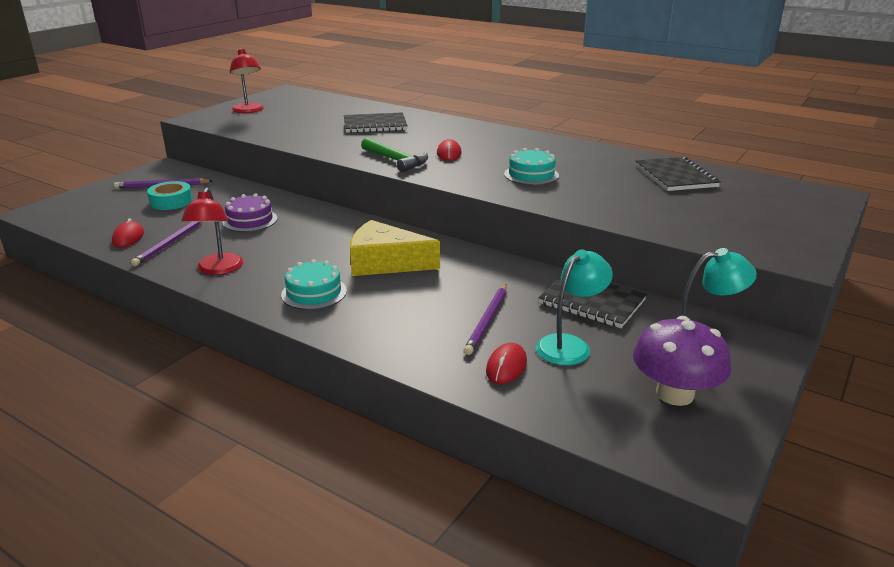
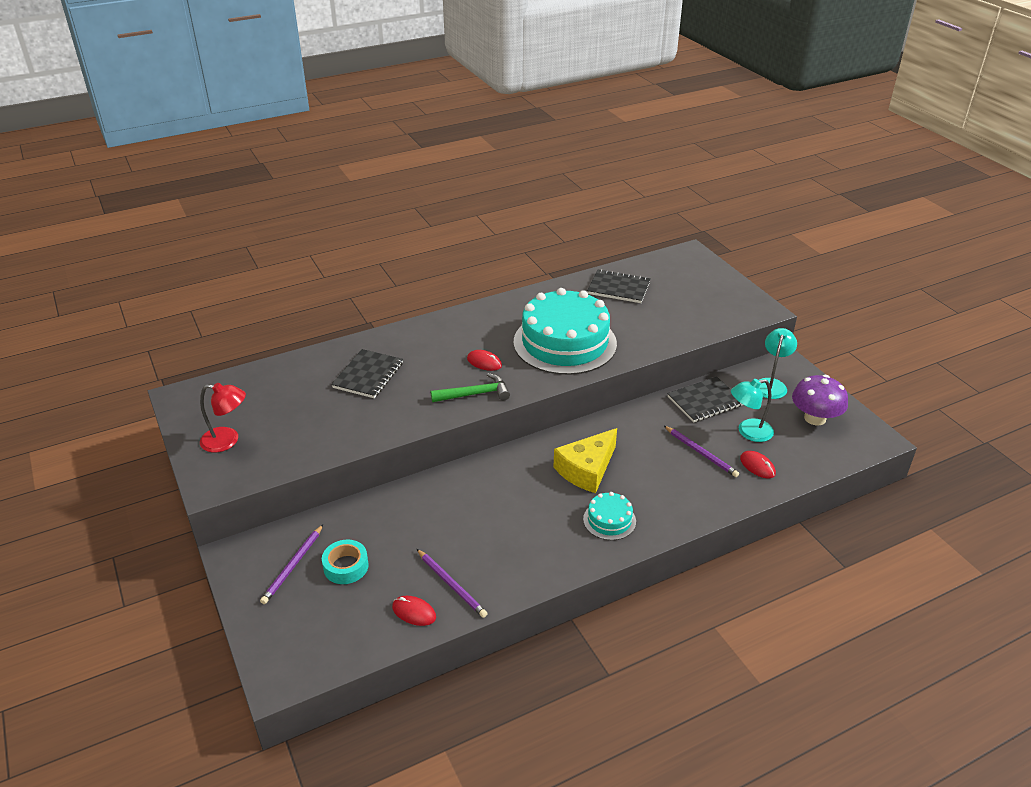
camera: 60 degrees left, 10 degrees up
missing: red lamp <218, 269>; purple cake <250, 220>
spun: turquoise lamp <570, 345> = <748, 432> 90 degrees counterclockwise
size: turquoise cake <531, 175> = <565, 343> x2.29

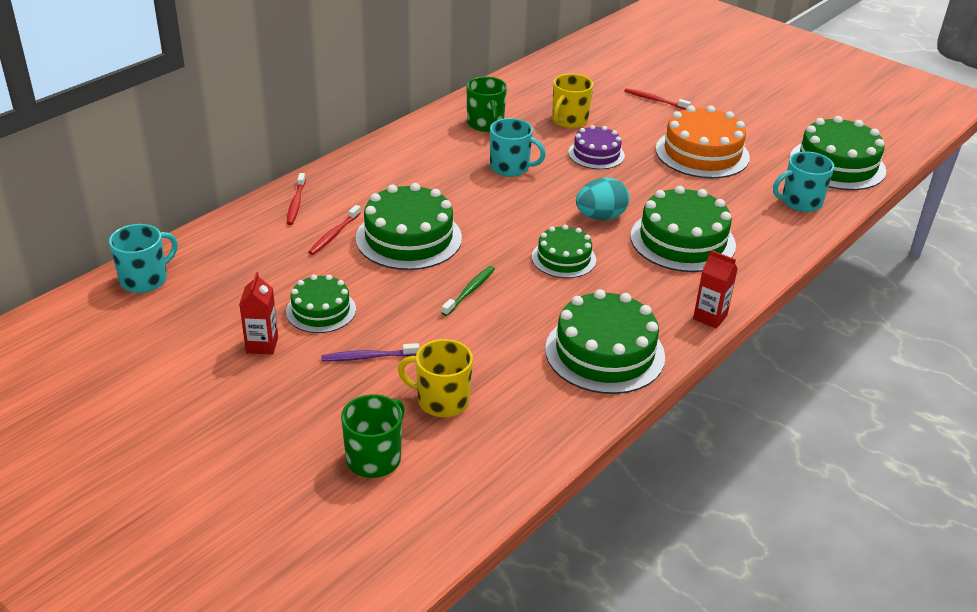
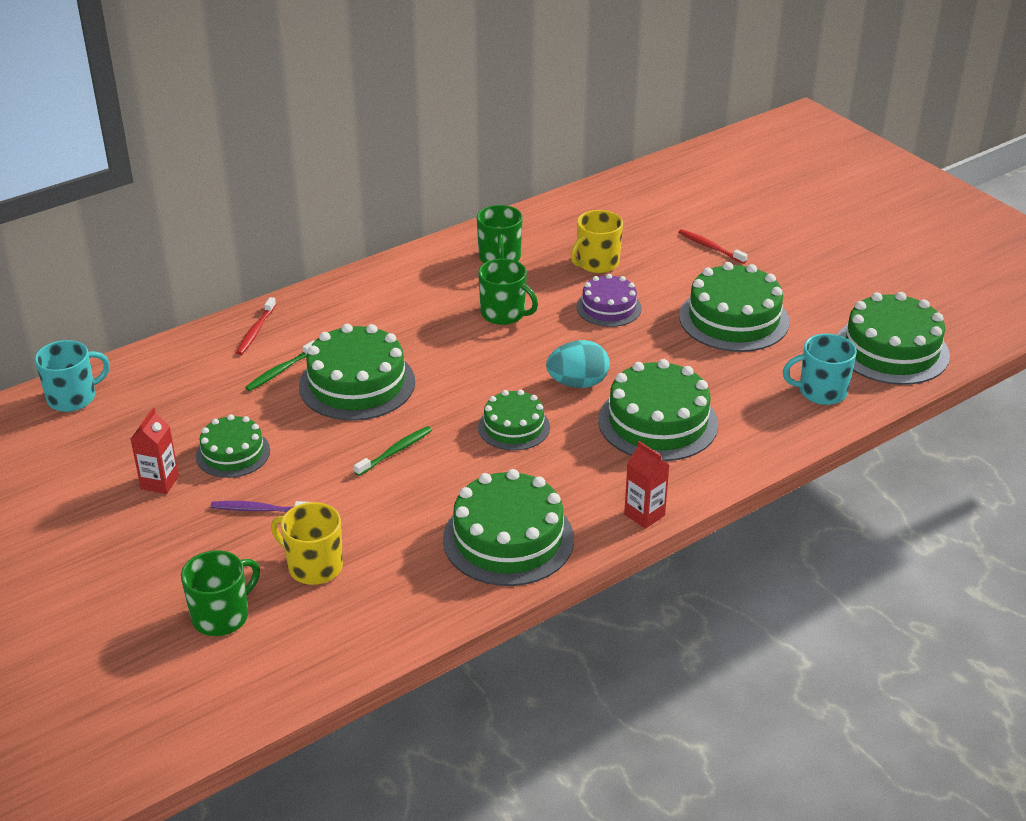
camera: 15 degrees right, 0 degrees up
colour: red toothbrush <334, 235> to green toothbrush <280, 371>; turquoise mug <510, 167> to green mug <504, 314>; orange cake <702, 153> to green cake <734, 319>

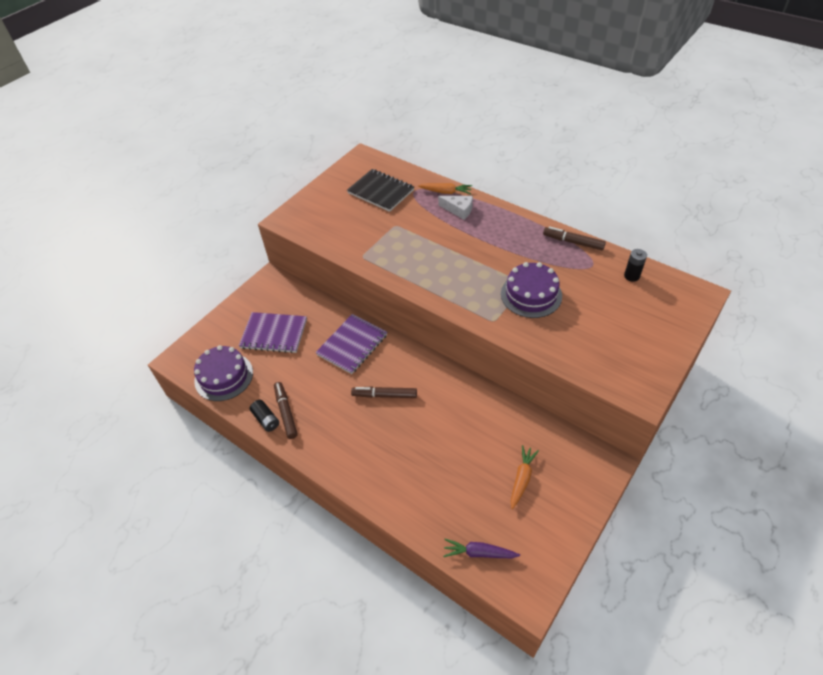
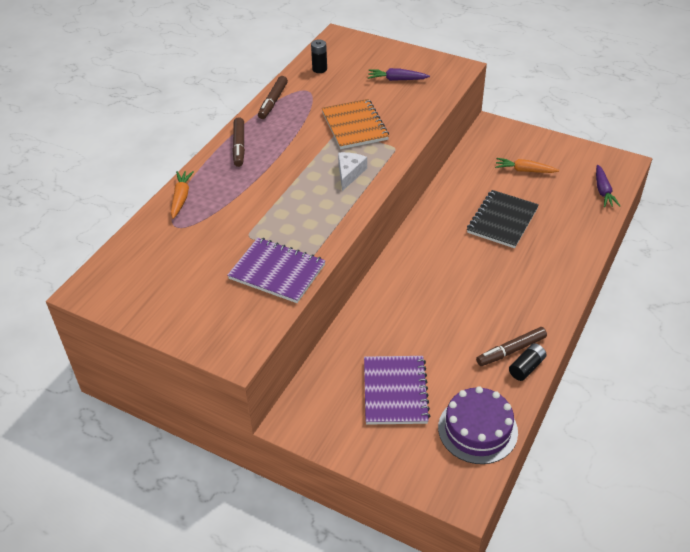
camera: 100 degrees left, 5 degrees down
appeared: purple carrot <397, 79>
relocated: purple notebook <352, 345> to <277, 272>; black notebook <380, 192> to <502, 220>; brown marker <384, 395> to <239, 146>; white cheese <459, 210> to <349, 173>
exchanged: purple cake <531, 295> to orange notebook <354, 126>

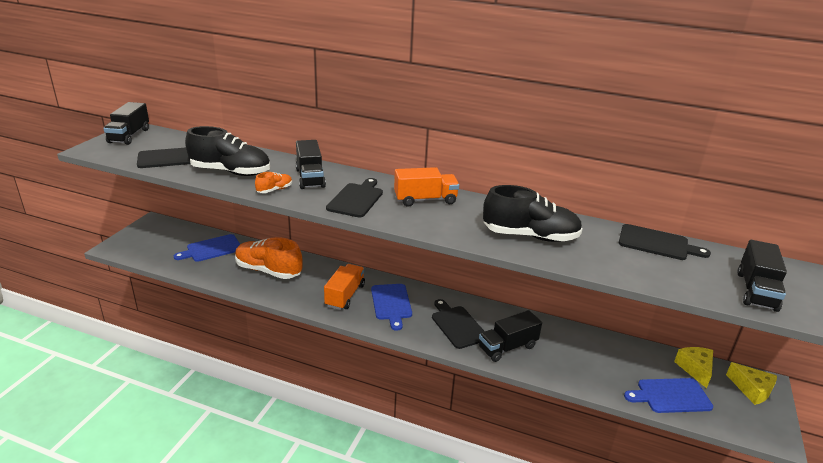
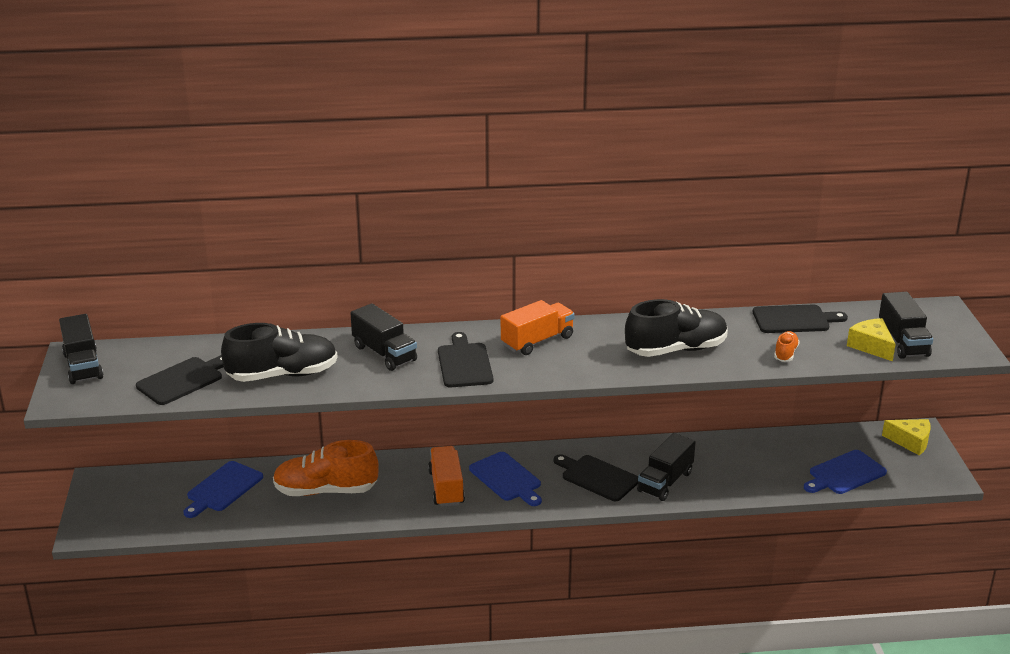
camera: 25 degrees left, 0 degrees up
relocated: orange shoe <274, 190> to <785, 353>; yellow cheese <695, 369> to <871, 346>

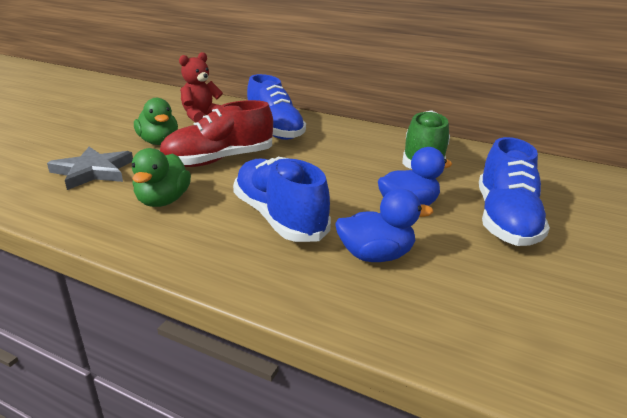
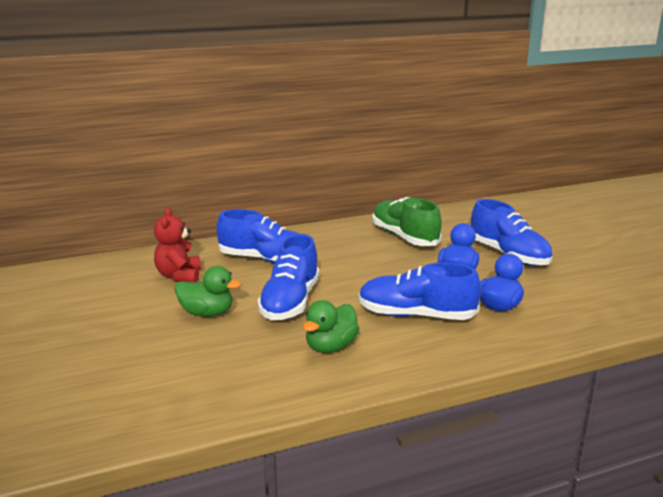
camera: 45 degrees left, 5 degrees down
missing: grey star <93, 171>
colour: red shoe <219, 160> to blue shoe <290, 302>
spun: green duck <163, 201> = <331, 347> 75 degrees clockwise

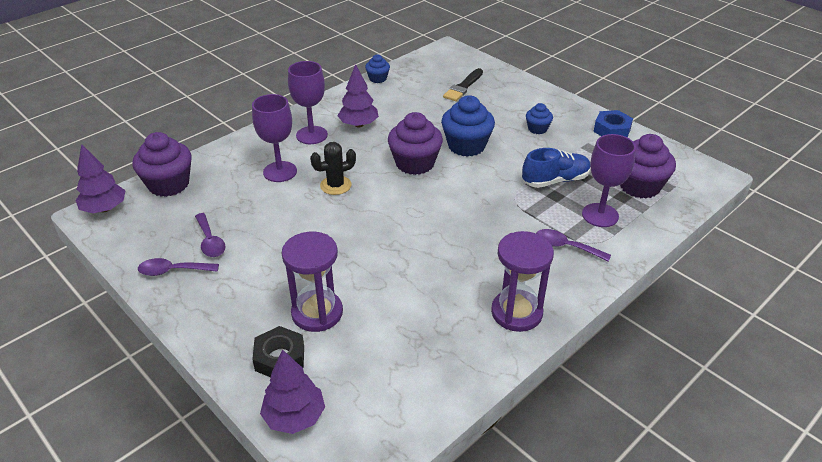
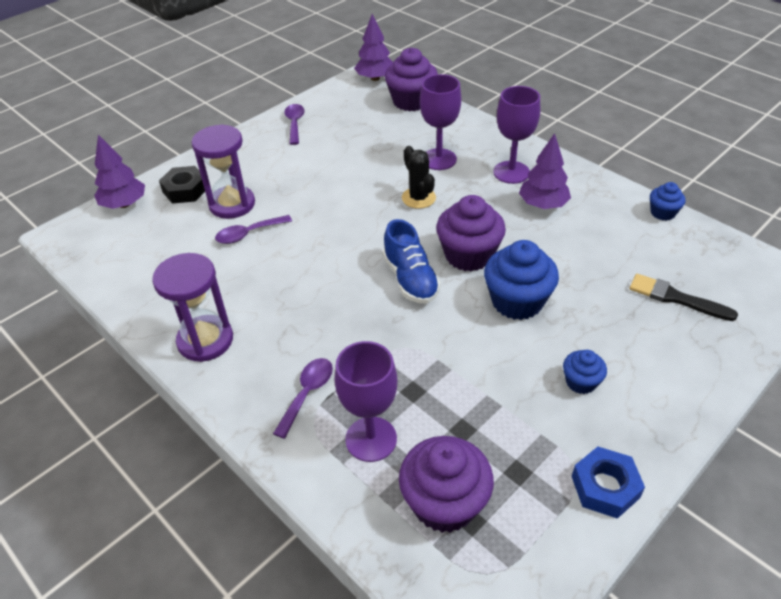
camera: 90 degrees right, 5 degrees up
relocated: purple spoon <210, 241> to <248, 234>; blue shoe <555, 180> to <410, 279>

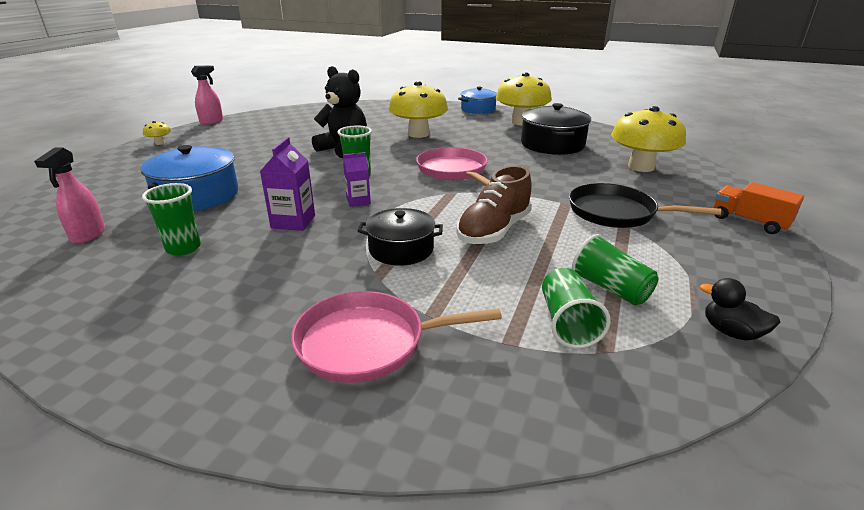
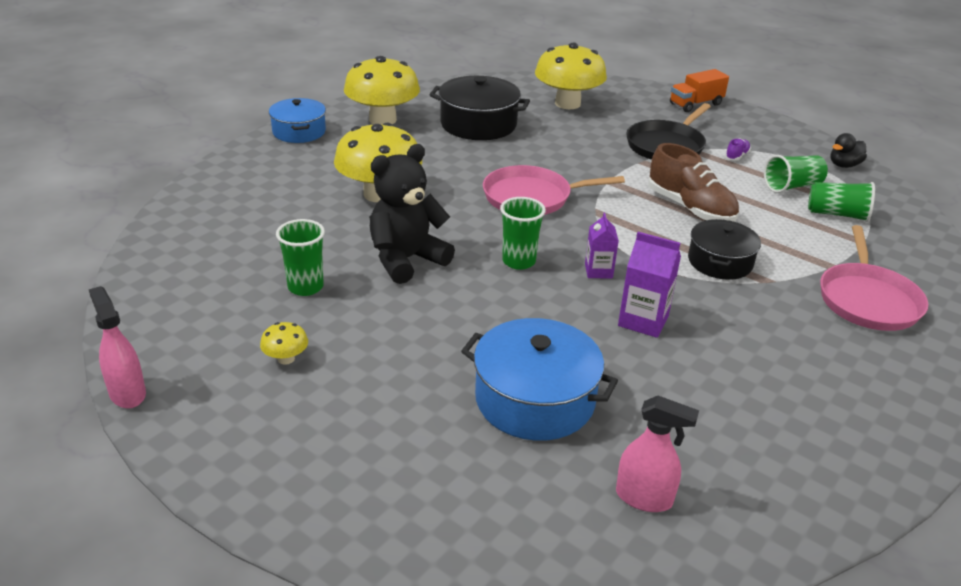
camera: 75 degrees left, 5 degrees up
appeared: purple shoe <736, 156>
relocated: green cup <183, 248> to <305, 287>; yellow mushroom <160, 143> to <286, 358>

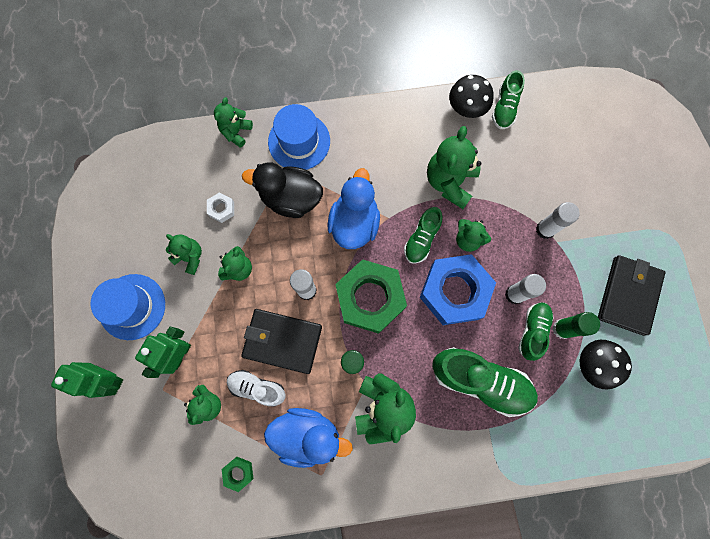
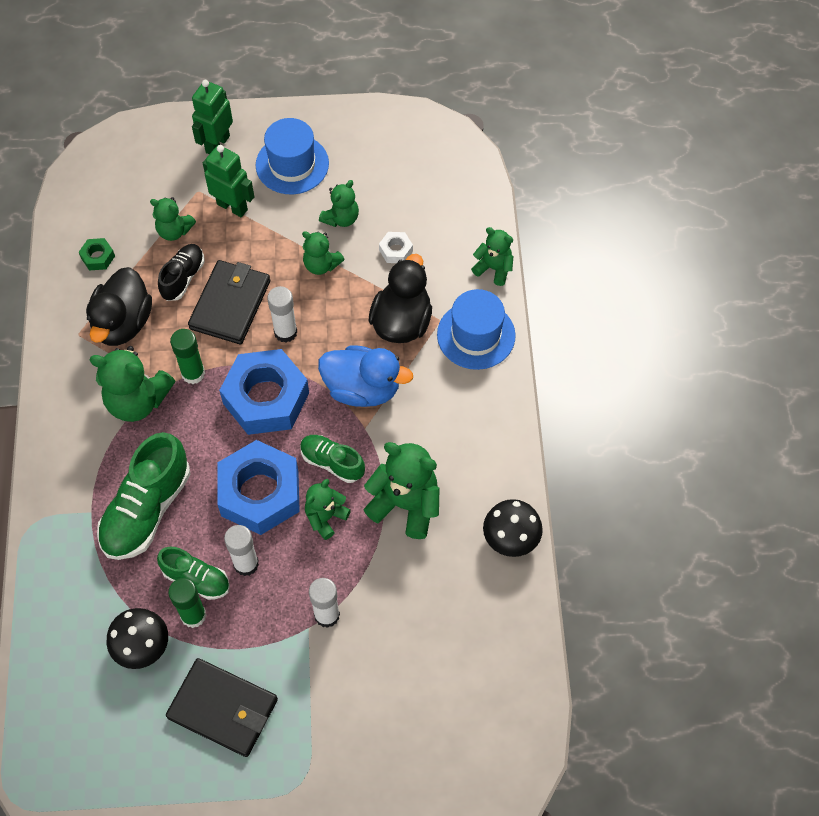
camera: 95 degrees right, 15 degrees down
missing: green shoe <504, 108>
colour: white shoe <257, 388> to black shoe <183, 278>; blue duck <307, 435> to black duck <123, 323>; green nut <370, 298> to blue nut <266, 398>

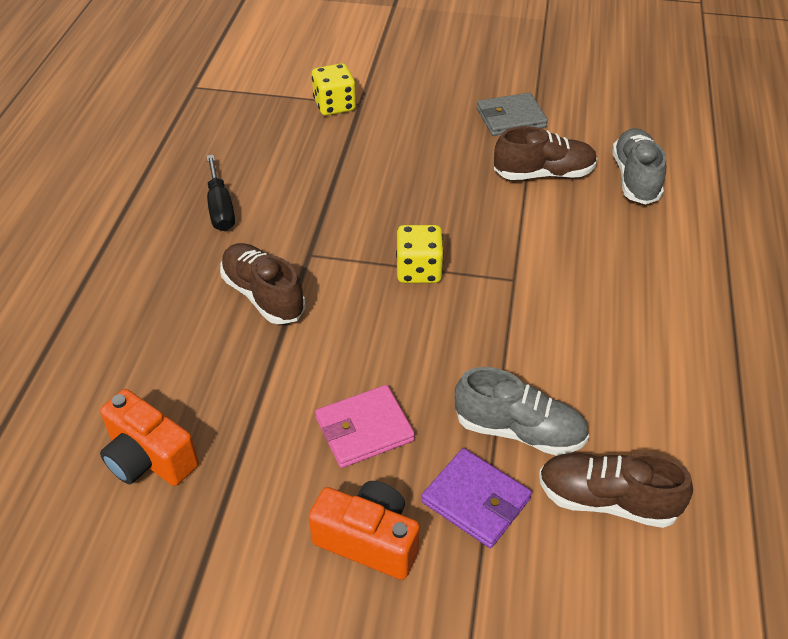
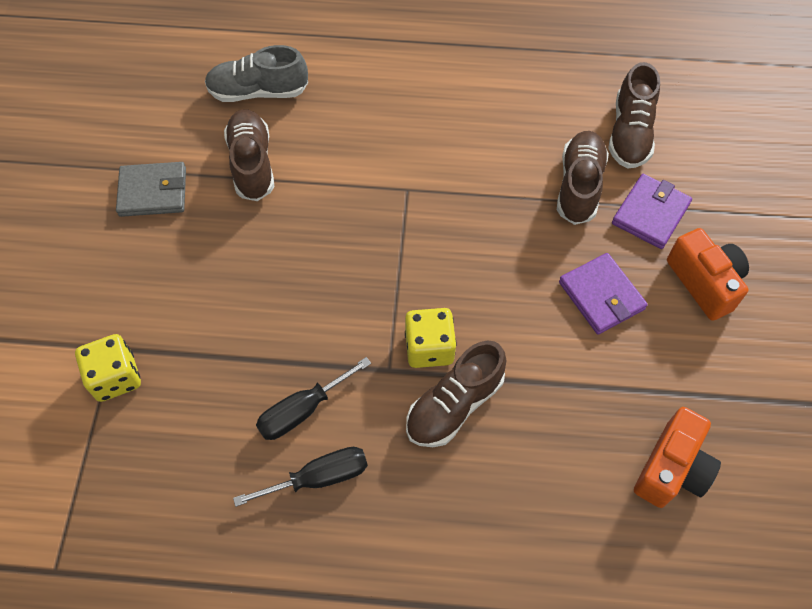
camera: 95 degrees left, 15 degrees up
appeared: black screwdriver <302, 410>
relocated: yellow dice <419, 270> to <429, 348>
colour: pink wallet <364, 429> to purple wallet <601, 296>; grey shoe <519, 431> to brown shoe <579, 186>
spun: orange camera <368, 540> = <704, 283> 135 degrees clockwise; grey wallet <511, 118> = <153, 192> 75 degrees counterclockwise

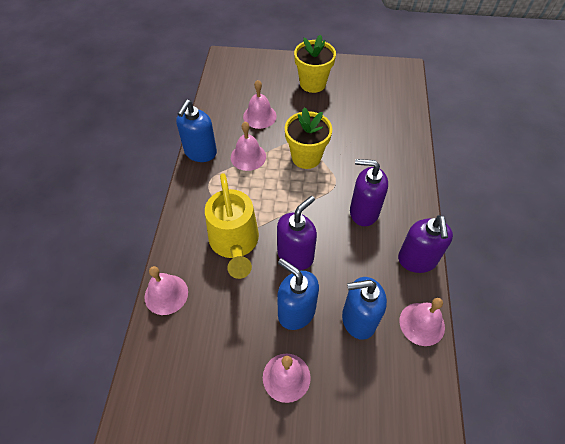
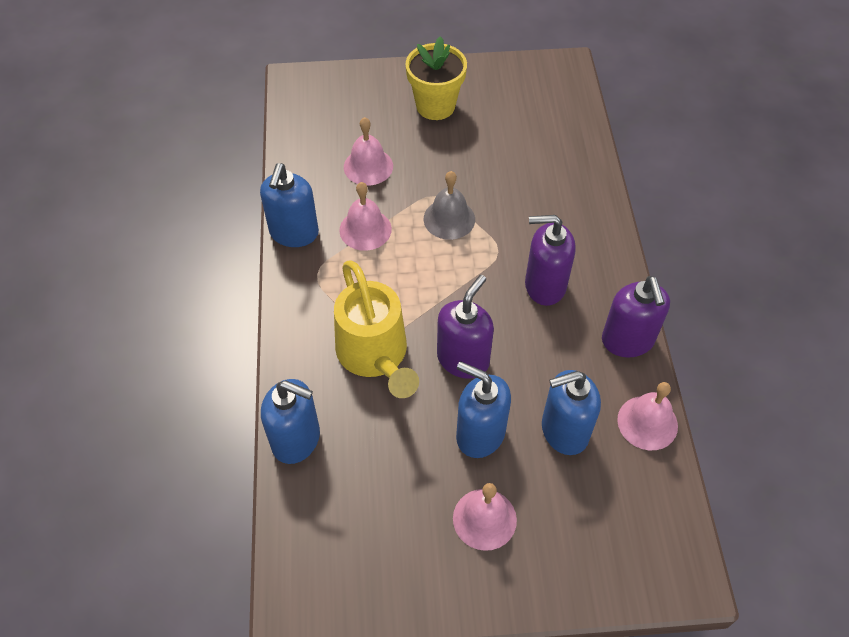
camera: 10 degrees left, 0 degrees up
exchanged: pink bell <166, 294> to blue soap dispenser <296, 439>; yellow flower pot <306, 157> to grey bell <449, 219>

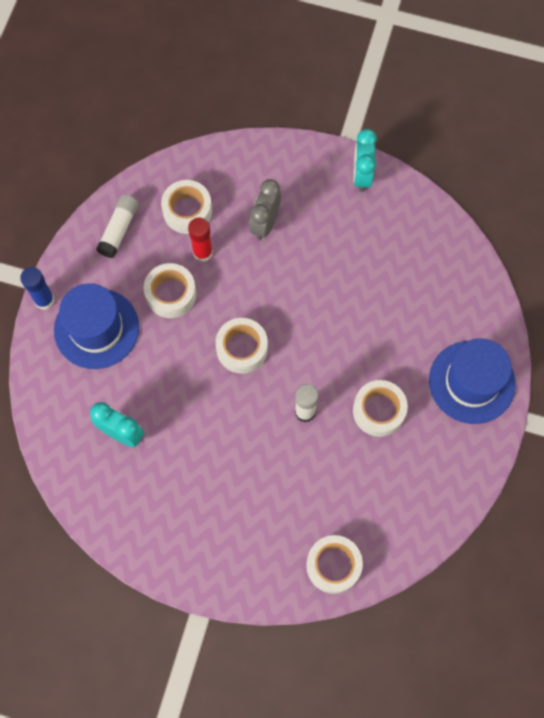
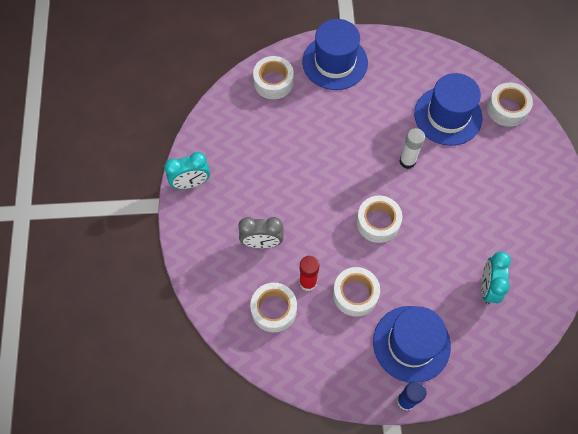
camera: 110 degrees left, 5 degrees down
missing: white glue stick <119, 229>
appeared: blue hat <448, 116>
relocated: white tape <378, 411> to <273, 82>

